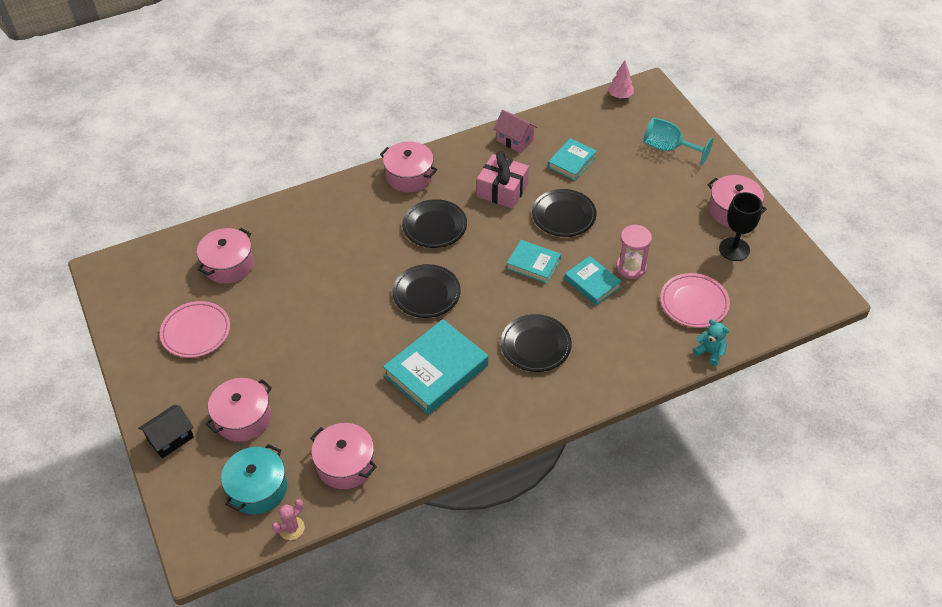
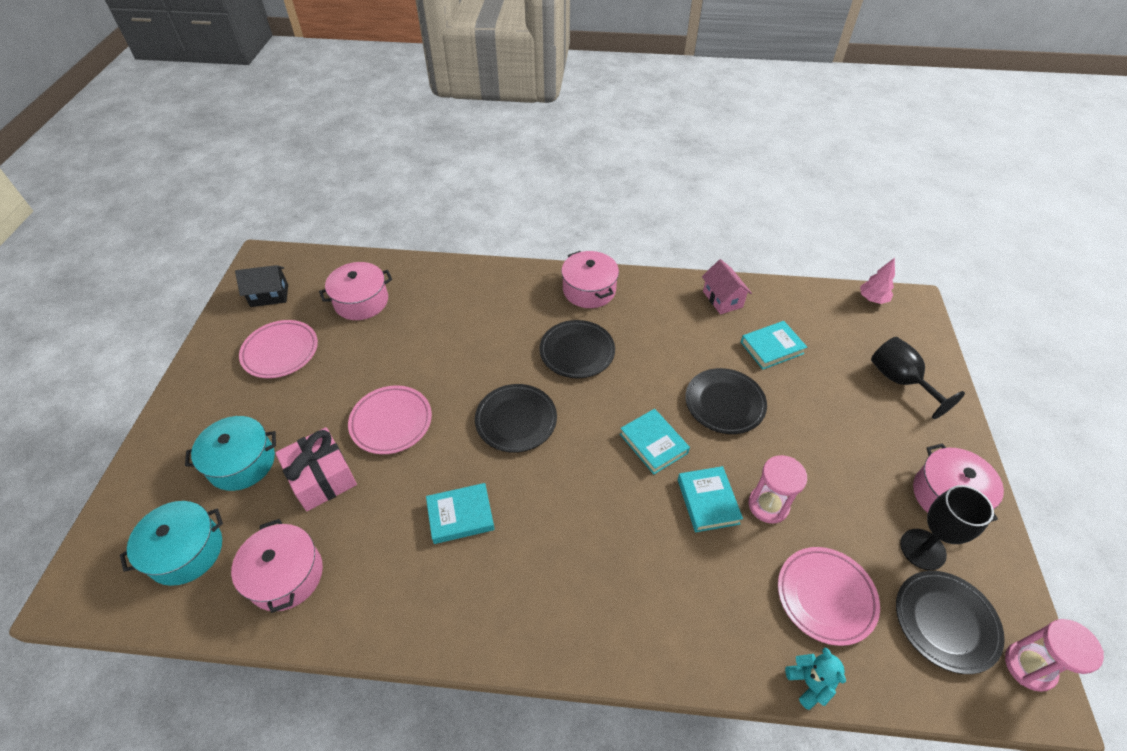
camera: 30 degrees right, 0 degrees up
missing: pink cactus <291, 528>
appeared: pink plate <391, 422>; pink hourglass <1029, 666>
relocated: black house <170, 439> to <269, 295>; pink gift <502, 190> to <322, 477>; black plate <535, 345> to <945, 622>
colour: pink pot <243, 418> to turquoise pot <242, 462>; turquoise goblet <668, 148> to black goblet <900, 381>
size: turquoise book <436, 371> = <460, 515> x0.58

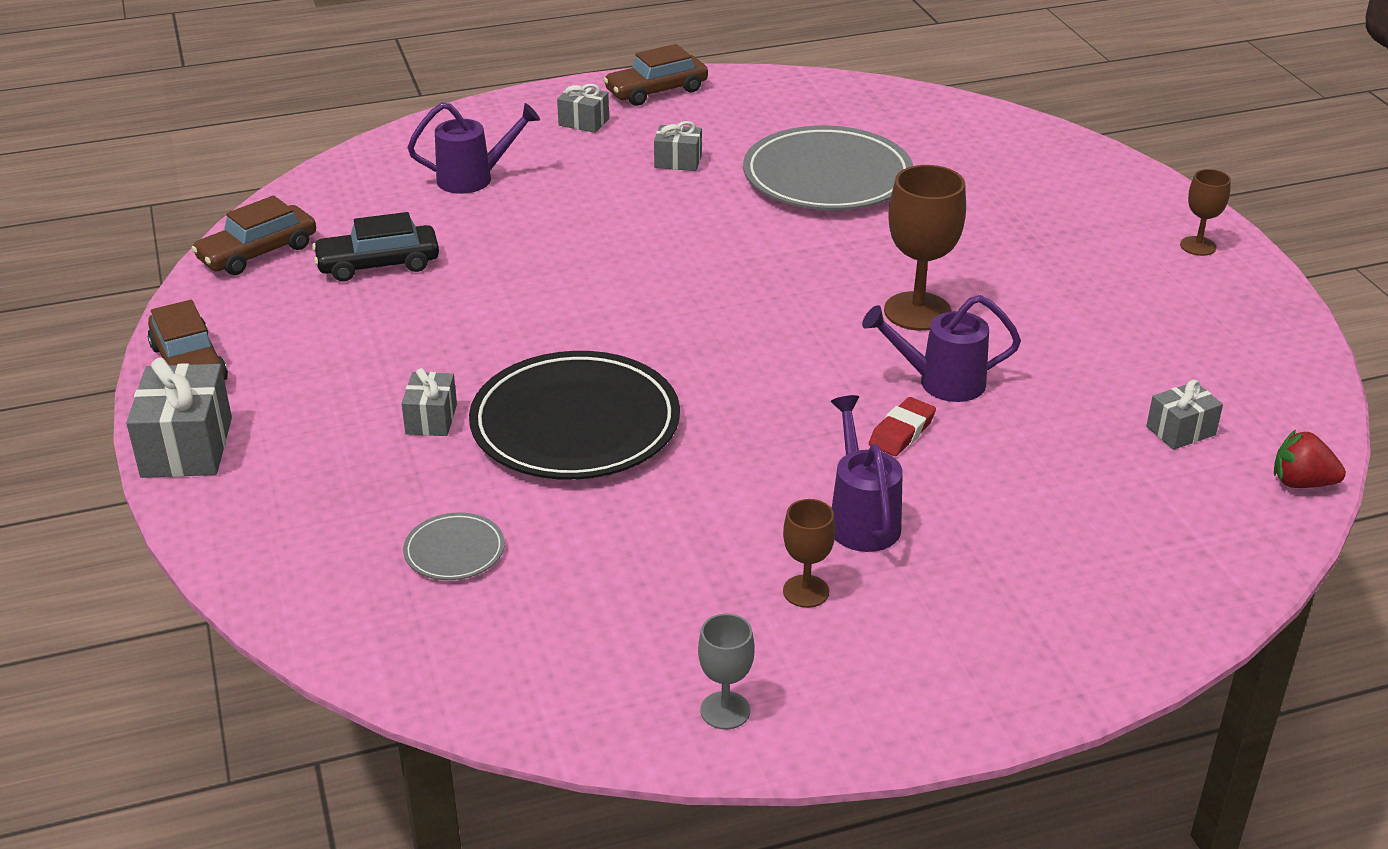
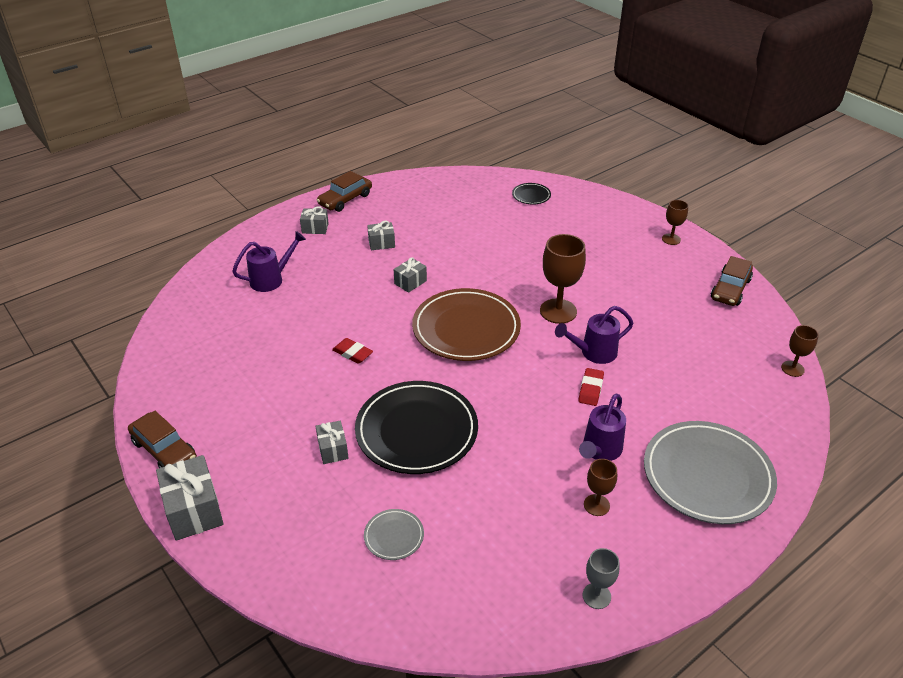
camera: 20 degrees left, 5 degrees up
missing: black car <378, 264>
appeared: red eraser <352, 353>; brown plate <466, 328>; black plate <531, 195>
relocated: brown car <258, 252> to <730, 289>; grey plate <827, 177> to <707, 475>; grey gift <1180, 431> to <410, 282>
exchanged: red strawberry <1301, 483> to brown goblet <792, 369>
spun: purple watering can <861, 519> = <600, 450> 120 degrees counterclockwise

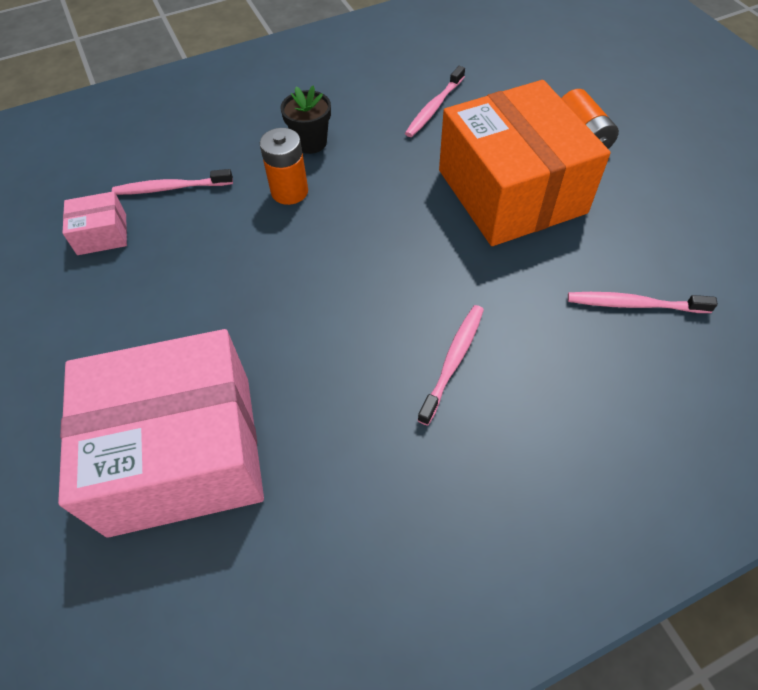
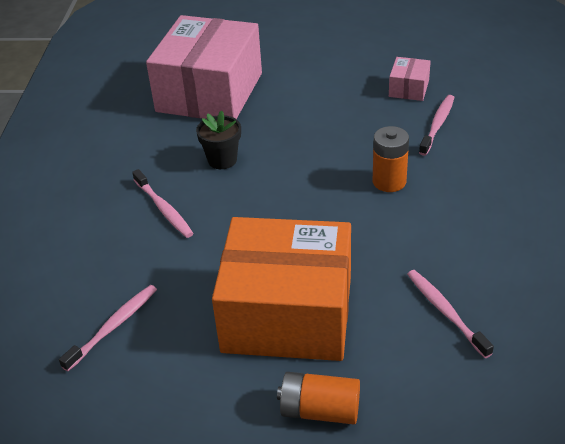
camera: 120 degrees right, 15 degrees down
relocated: black flower pot <311, 143> to <222, 160>

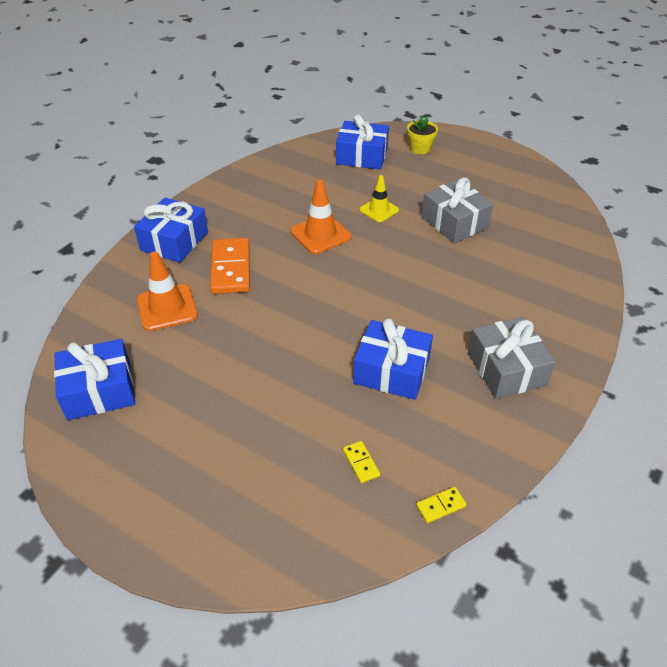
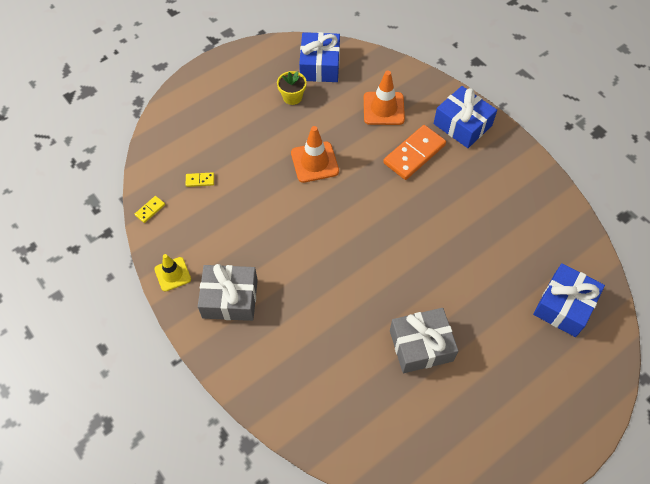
camera: 110 degrees right, 15 degrees up
missing: blue gift <391, 371>
relocated: orange traffic cone <320, 234> to <314, 162>; yellow traffic cone <379, 210> to <172, 274>; yellow flower pot <420, 148> to <292, 97>
spun: orange domino <231, 268> = <414, 154> 60 degrees counterclockwise; yellow domino <440, 506> = <150, 210> 45 degrees clockwise

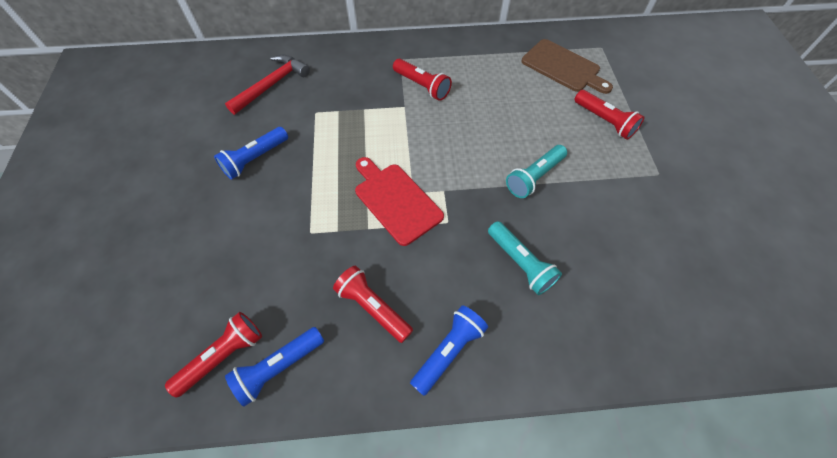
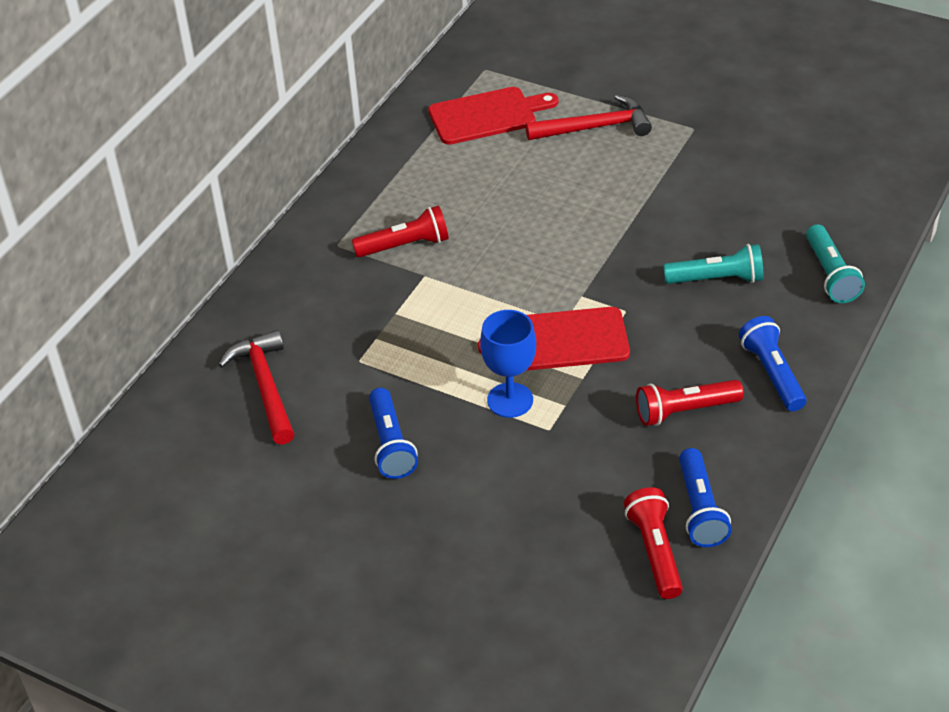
camera: 55 degrees left, 15 degrees down
appeared: blue goblet <510, 400>
relocated: turquoise flashlight <534, 177> to <830, 275>
exchanged: red flashlight <604, 121> to red hammer <594, 127>
colour: brown cutting board <563, 67> to red cutting board <487, 115>

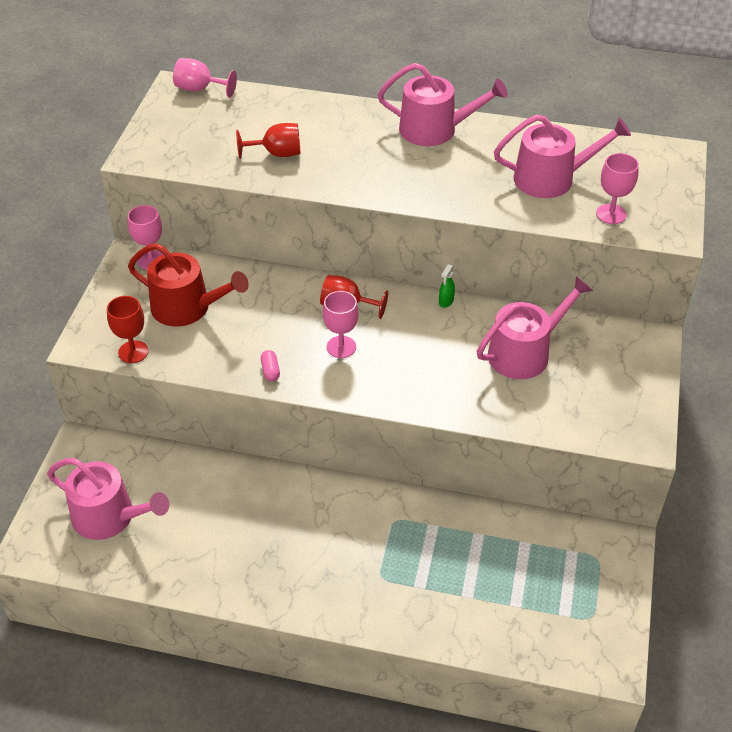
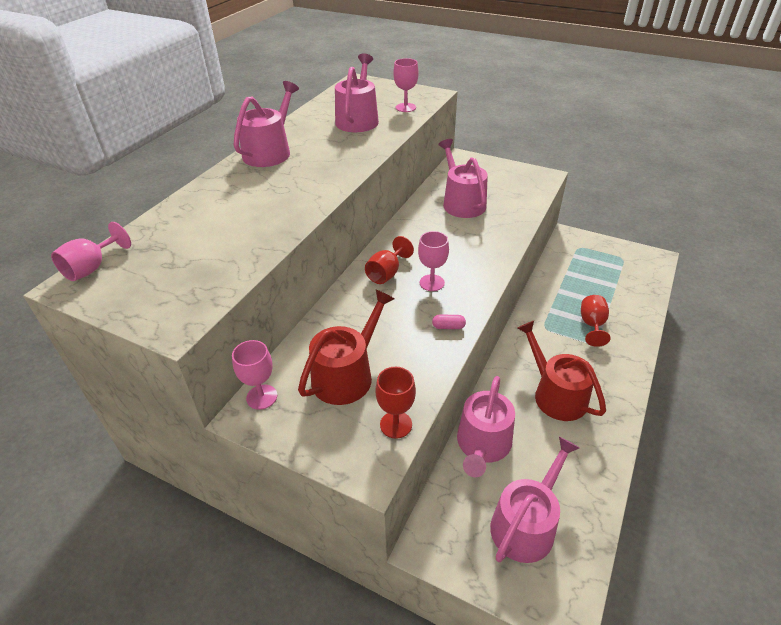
camera: 75 degrees left, 5 degrees down
missing: green spray bottle <446, 301>
appeared: pink watering can <482, 445>; red watering can <555, 394>
relocated: red goblet <277, 153> to <592, 325>

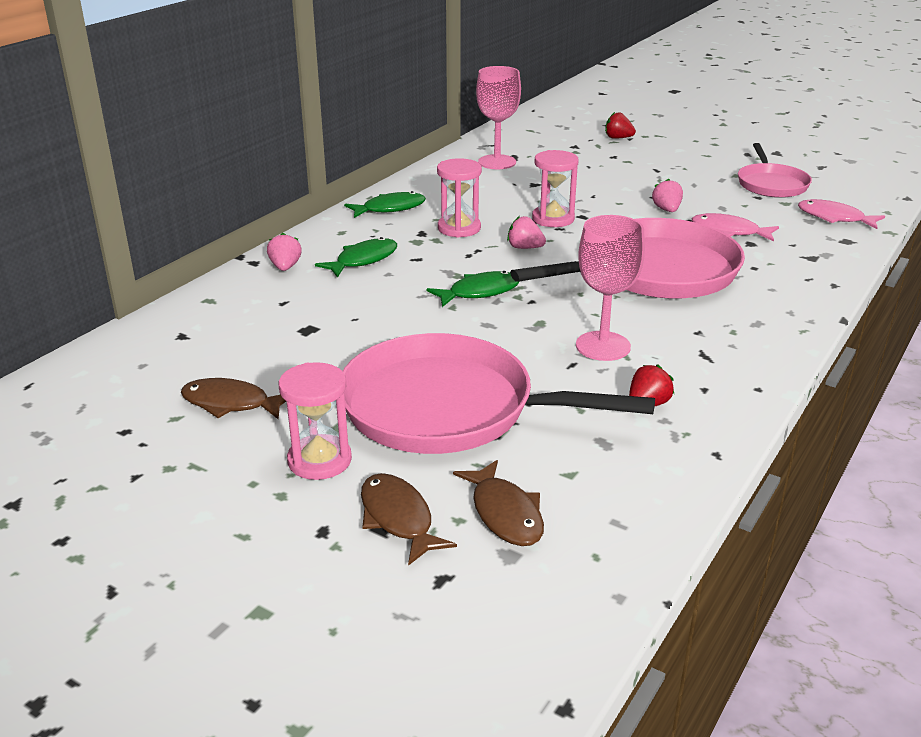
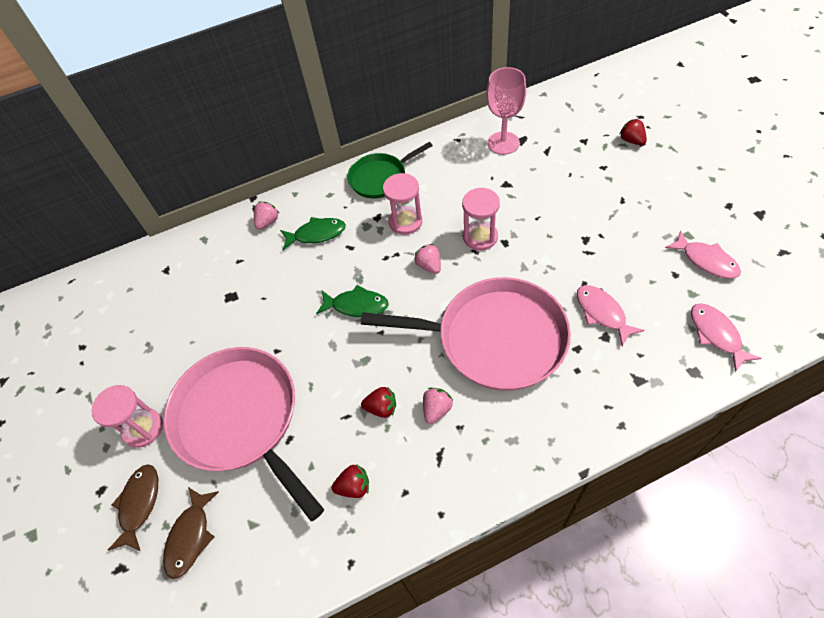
camera: 40 degrees right, 25 degrees up
missing: brown fish <231, 403>
relocated: pink strawberry <667, 210> to <437, 409>
exchanged: green fish <390, 208> to green pan <380, 178>; pink goblet <603, 346> to red strawberry <381, 408>; pink pan <771, 184> to pink fish <706, 260>

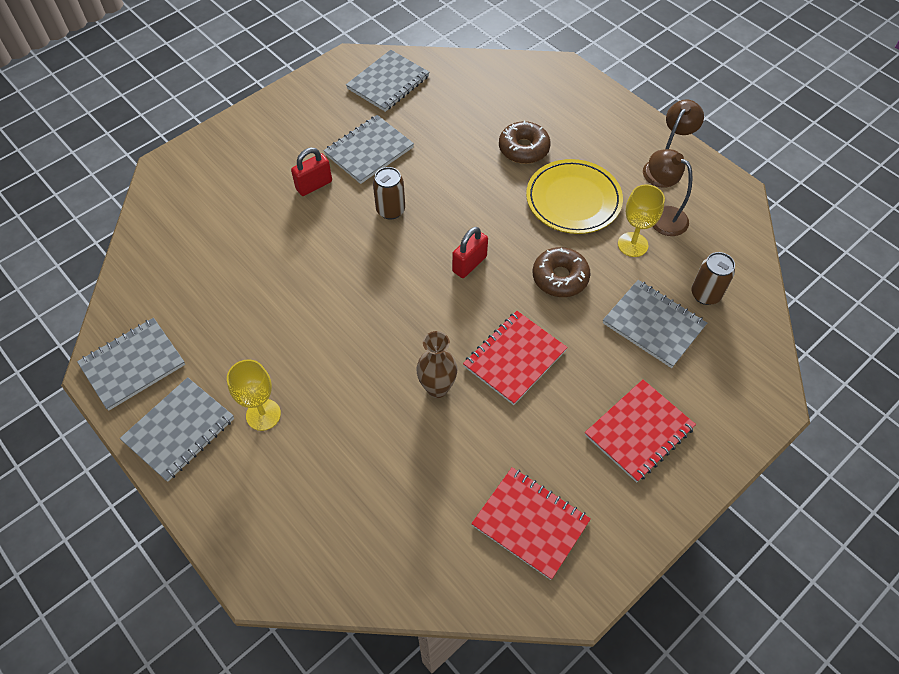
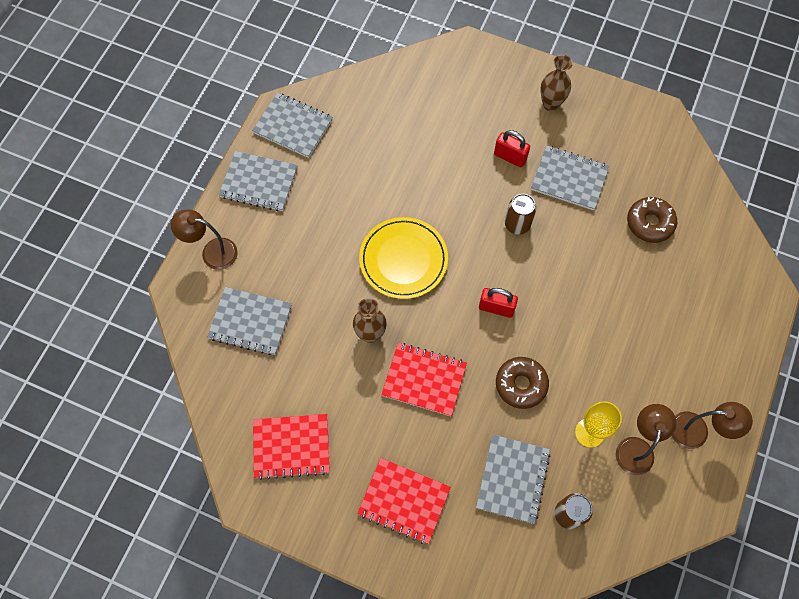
camera: 65 degrees right, 10 degrees up
missing: yellow goblet <263, 414>
appeared: brown lamp <212, 252>; brown vase <550, 104>
relocated: grey notebook <388, 83> to <250, 322>; brown donut <523, 148> to <649, 223>; yellow plate <573, 200> to <403, 259>
spun: red notebook <530, 523> = <291, 447> 75 degrees clockwise

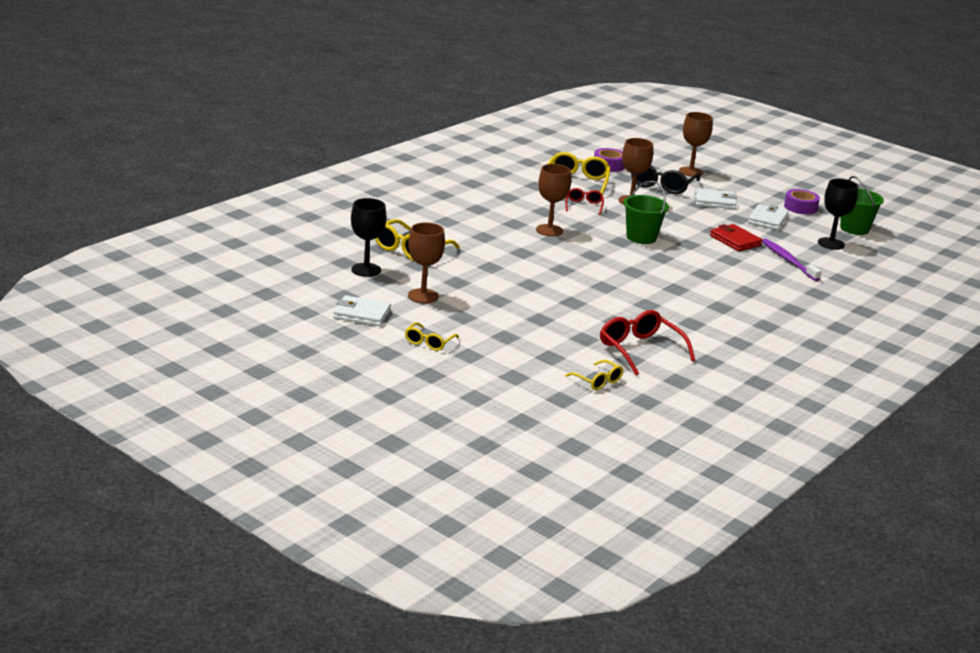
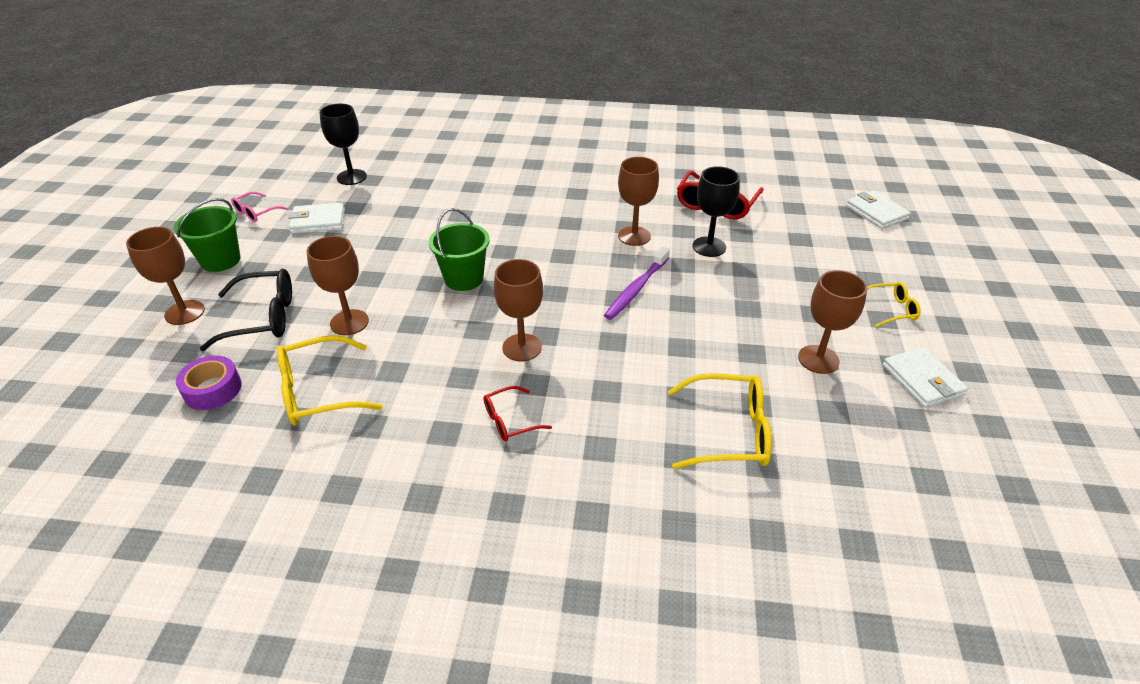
camera: 120 degrees left, 15 degrees up
missing: yellow glasses <597, 381>; red wallet <735, 240>
appeared: brown goblet <634, 236>
relocated: black goblet <366, 270> to <709, 247>; red glasses <584, 206> to <510, 420>; white wallet <714, 201> to <876, 213>; purple toothbrush <788, 260> to <636, 289>; green bucket <854, 229> to <221, 260>
exchanged: purple tape <800, 207> to pink glasses <256, 212>

